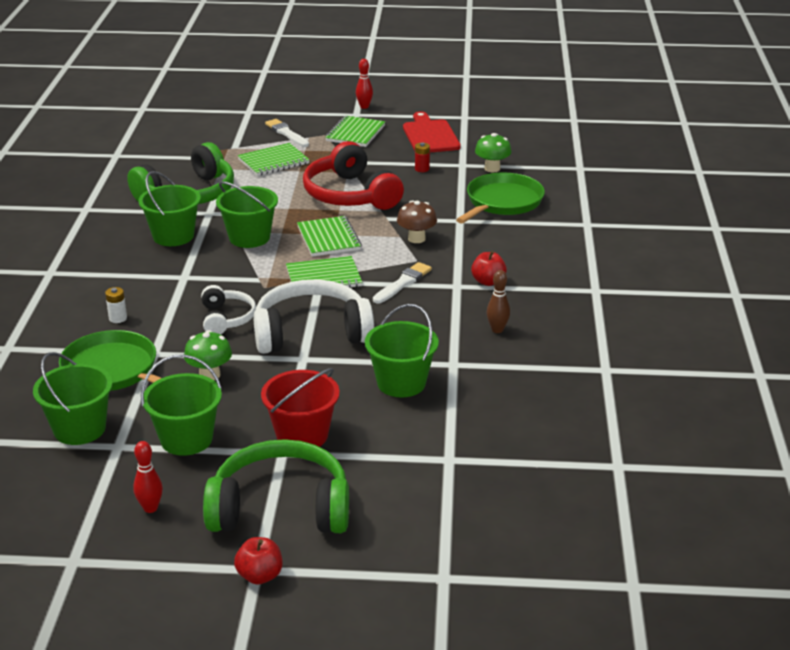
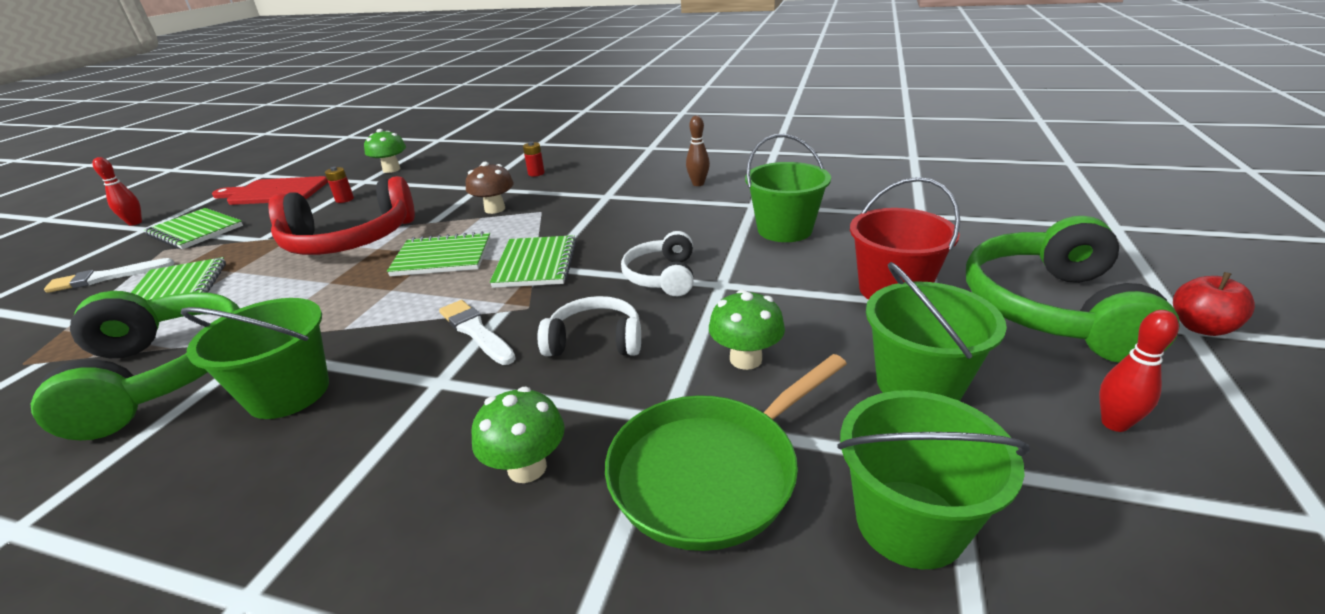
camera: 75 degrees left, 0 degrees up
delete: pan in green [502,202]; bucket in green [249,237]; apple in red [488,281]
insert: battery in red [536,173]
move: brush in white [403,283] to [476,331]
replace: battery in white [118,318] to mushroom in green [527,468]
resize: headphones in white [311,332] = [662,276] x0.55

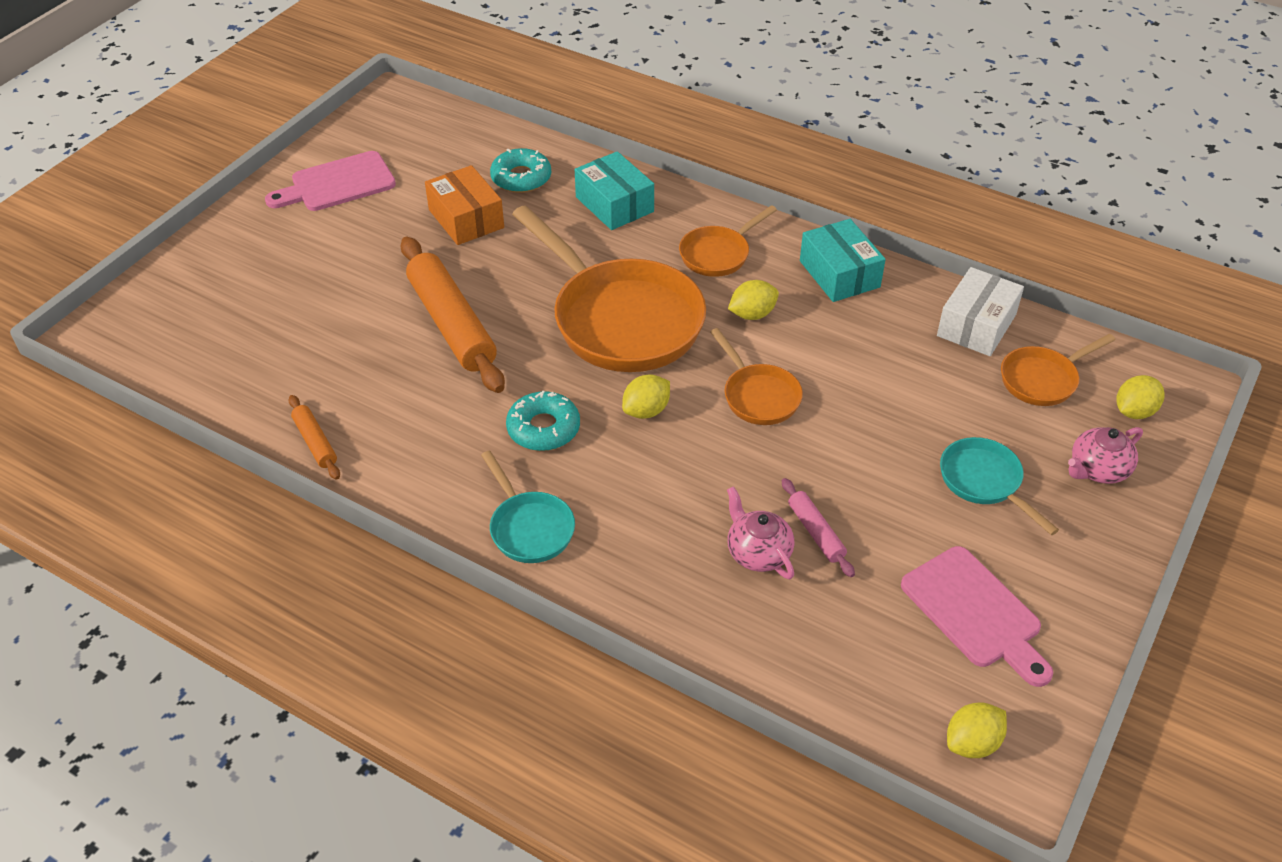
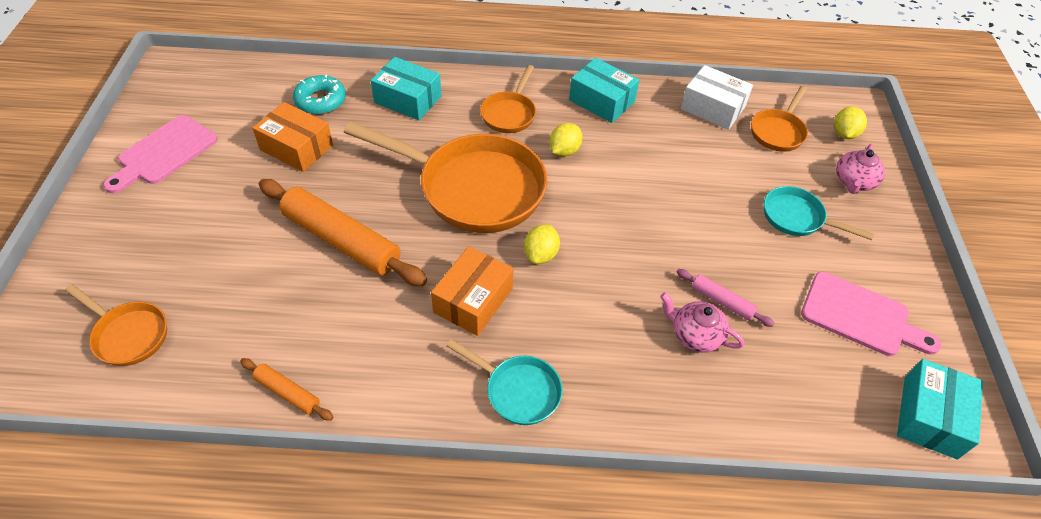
camera: 30 degrees left, 5 degrees up
move: pan in orange [758,396] to [128,334]
replace: donut in turquoise [543,428] to box in orange [473,300]; lemon in yellow [972,743] to box in turquoise [930,417]
rotate: box in white [976,325] = [712,108] 60 degrees counterclockwise

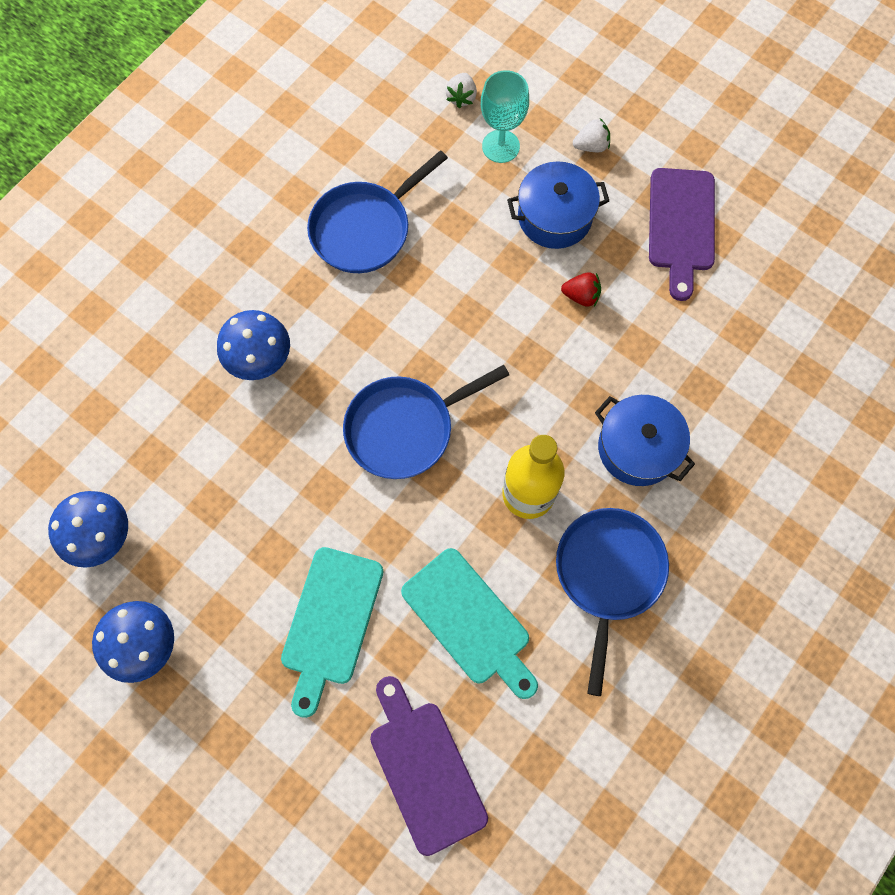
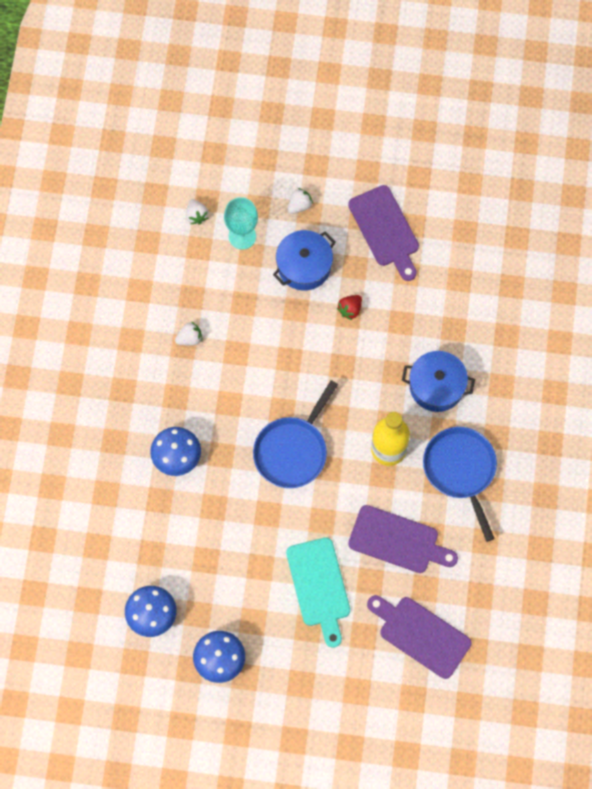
camera: 30 degrees left, 0 degrees up
replace: pan in blue [365,229] to strawberry in white [189,338]
recolor: cutting board in turquoise [469,620] to cutting board in purple [397,540]
rotate: strawberry in red [581,296] = [350,309] 150 degrees clockwise

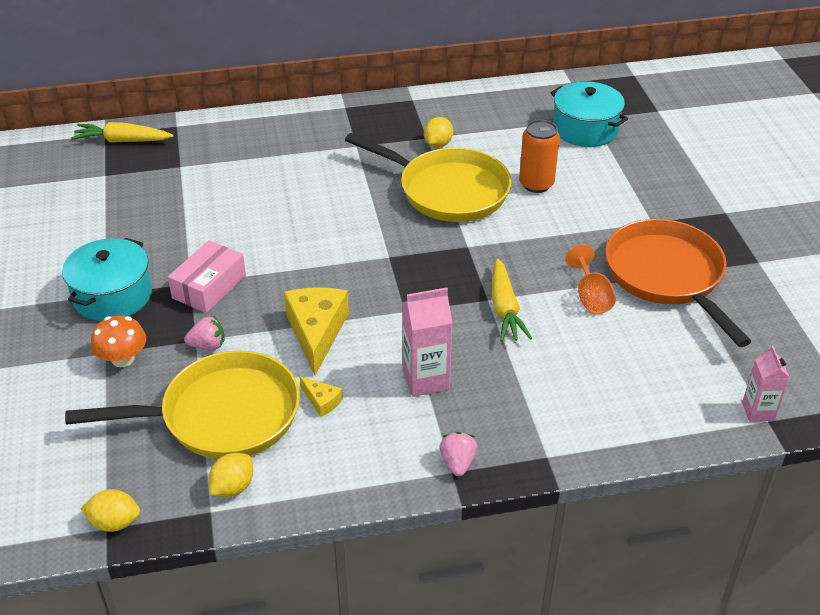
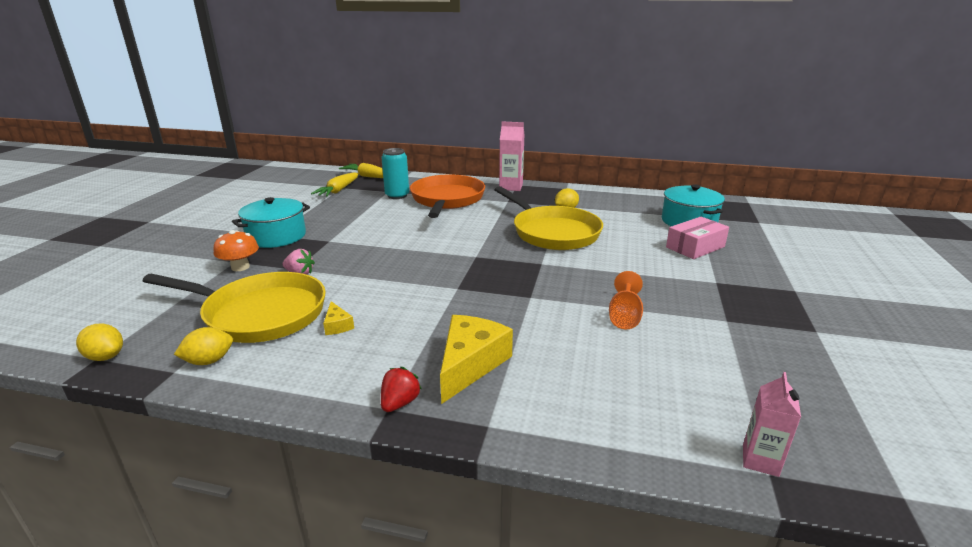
camera: 25 degrees right, 15 degrees down
delete: can in orange [536,184]
insert: can in turquoise [397,195]
move: pan in orange [667,277] to [447,200]; box in pink [209,287] to [695,247]; carrot in yellow [505,309] to [338,190]; cheese in yellow [316,332] to [470,364]; carton in pink [426,379] to [511,187]
recolor: strawberry in pink [457,463] to strawberry in red [399,403]

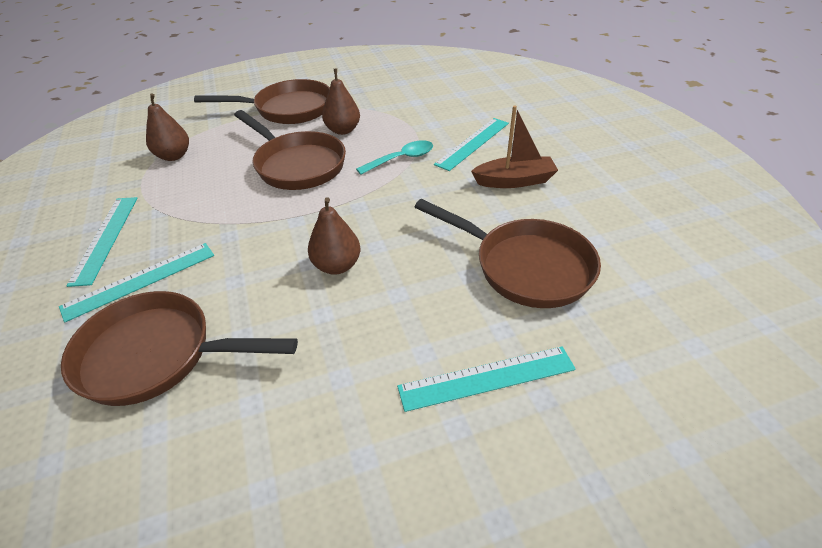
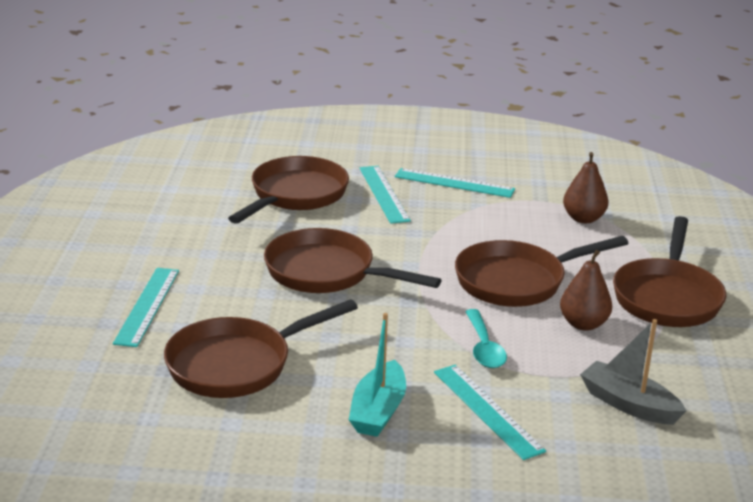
camera: 110 degrees right, 15 degrees down
insert: boat in grey [628,404]
replace: pear in brown [337,266] to pan in brown [327,273]
recolor: boat in brown [514,181] to boat in turquoise [378,411]

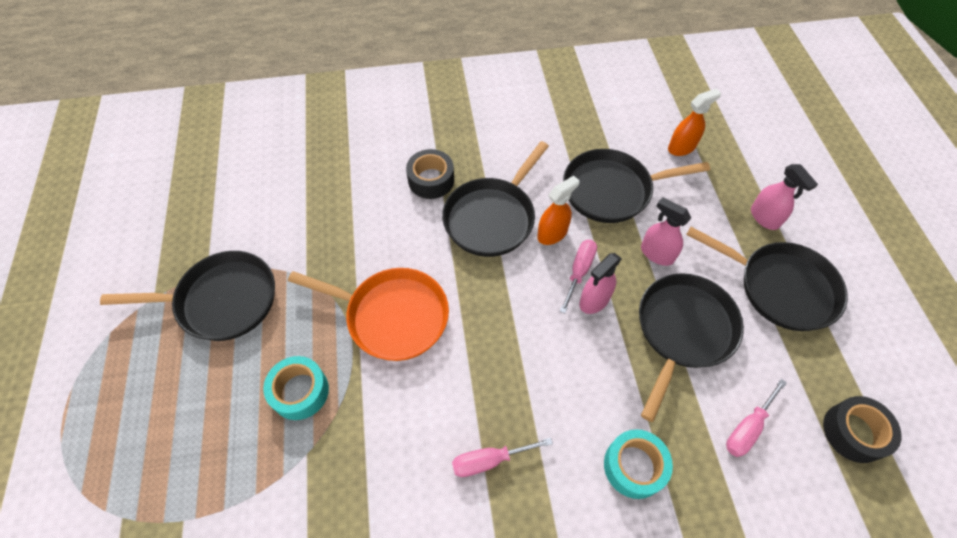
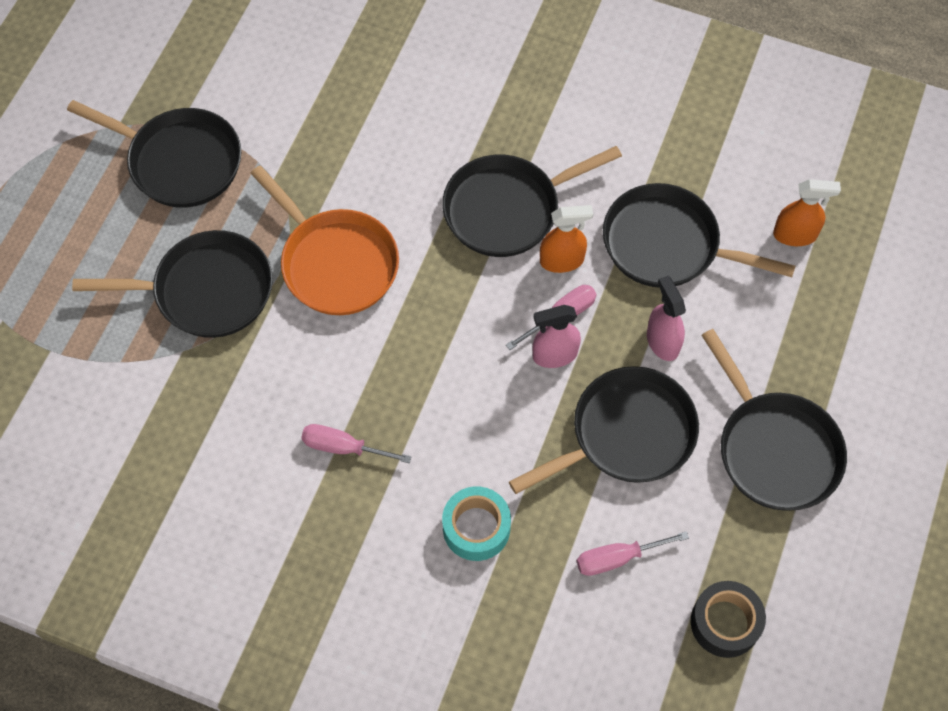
camera: 30 degrees right, 5 degrees up
delete: tape in black [431,180]; spray bottle in pink [764,218]
replace: tape in turquoise [300,391] to pan in black [206,291]

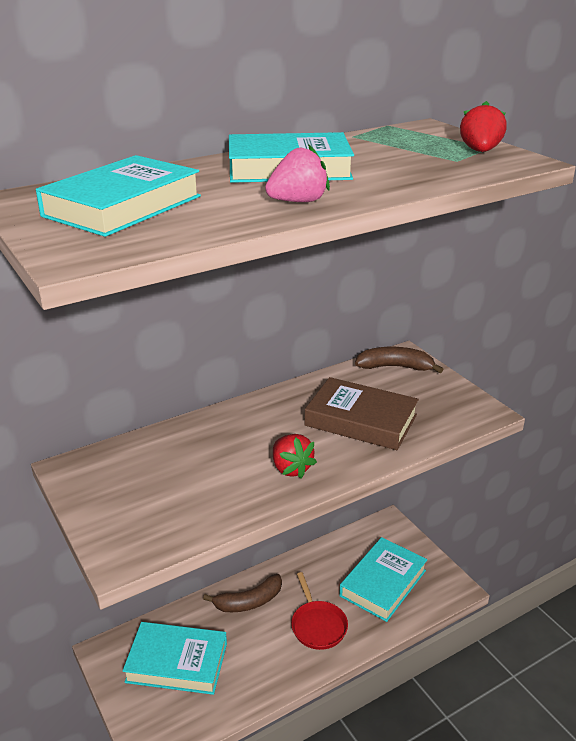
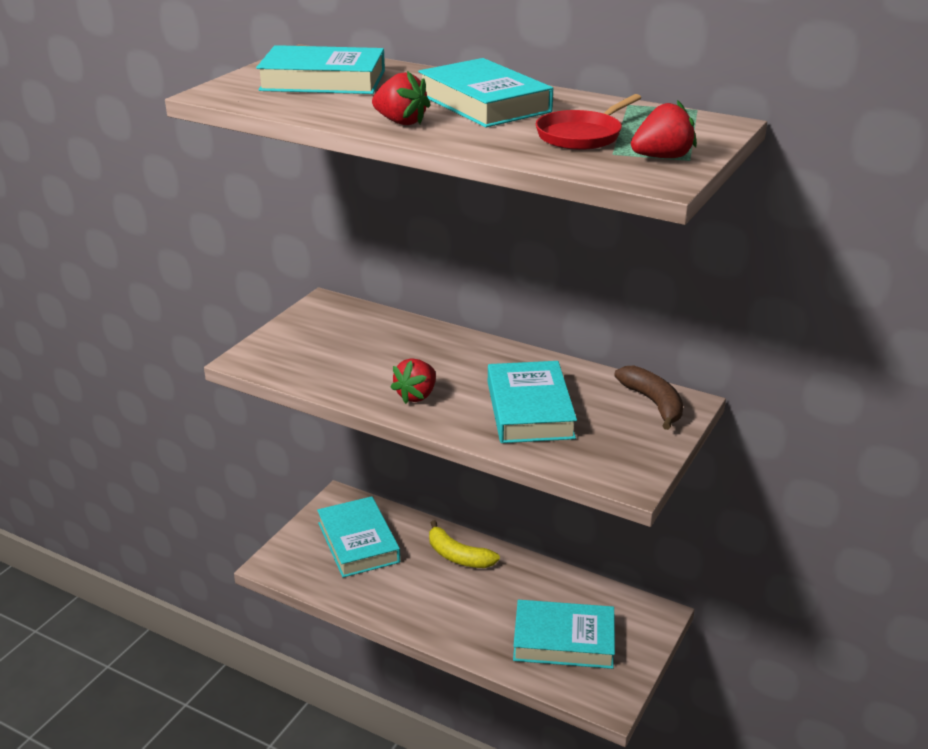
camera: 60 degrees right, 0 degrees up
move: pan in red [318,625] to [582,135]
recolor: strawberry in pink [298,201] to strawberry in red [401,122]; book in brown [361,420] to book in turquoise [529,410]; banana in brown [249,602] to banana in yellow [458,556]

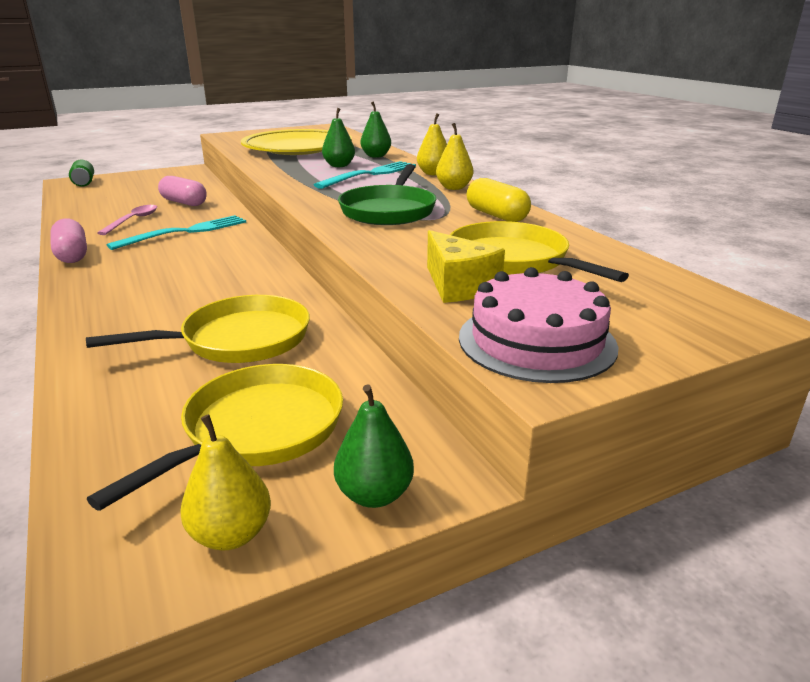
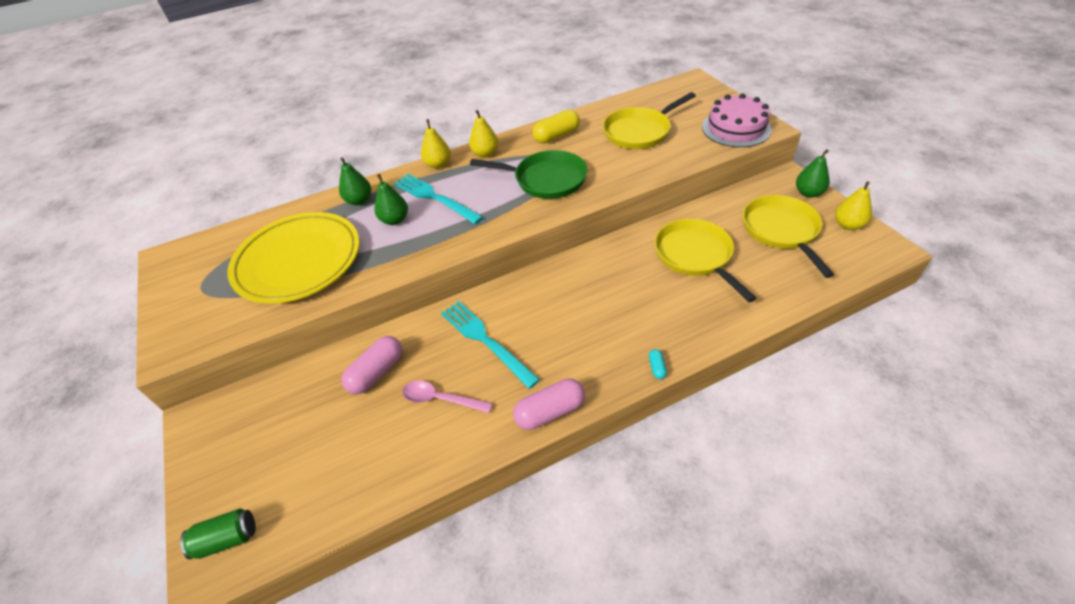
camera: 85 degrees left, 20 degrees up
delete: cheese in yellow [458,286]
insert: capsule in turquoise [657,367]
rotate: pan in yellow [257,430] = [781,231] 45 degrees clockwise

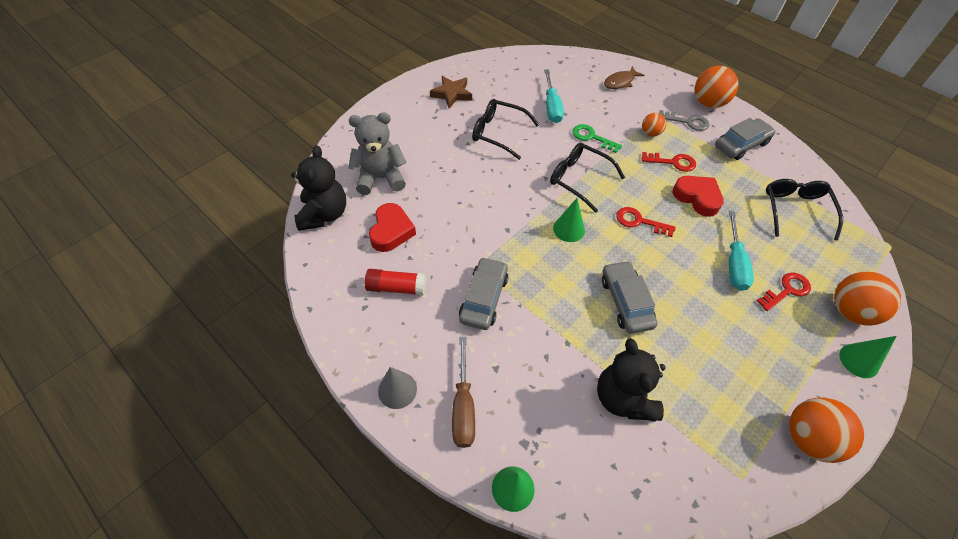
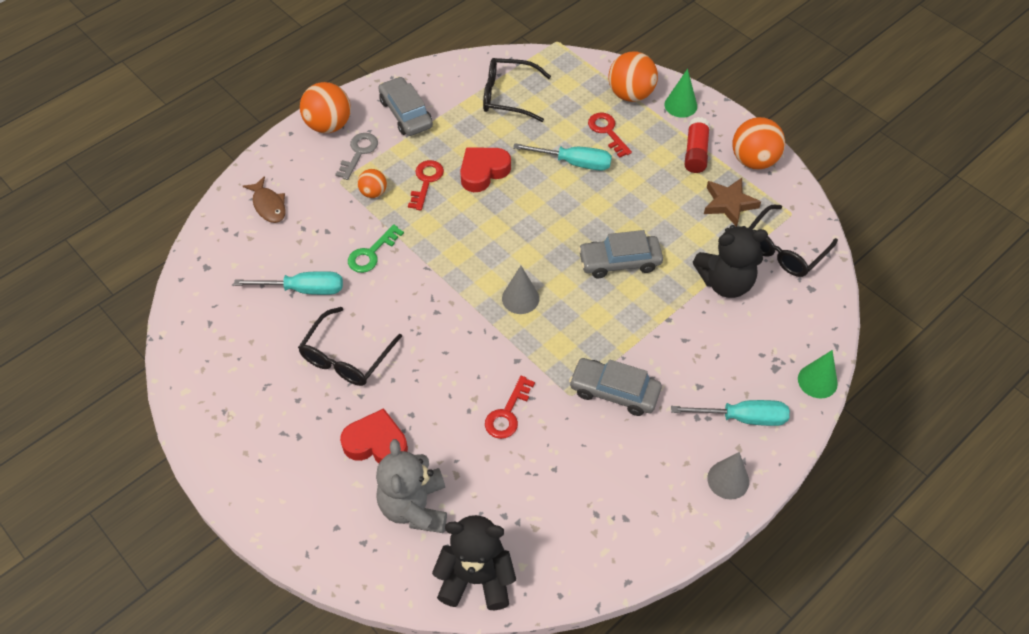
camera: 85 degrees left, 0 degrees up
move: star in brown [452,94] to [729,204]; glasses in black [579,179] to [784,250]; heart in red [391,231] to [376,443]; key in red [639,221] to [507,413]; glue stick in red [396,287] to [695,152]
recolor: cone in green [569,229] to cone in grey [520,298]; screwdriver in brown [463,407] to screwdriver in turquoise [742,418]

